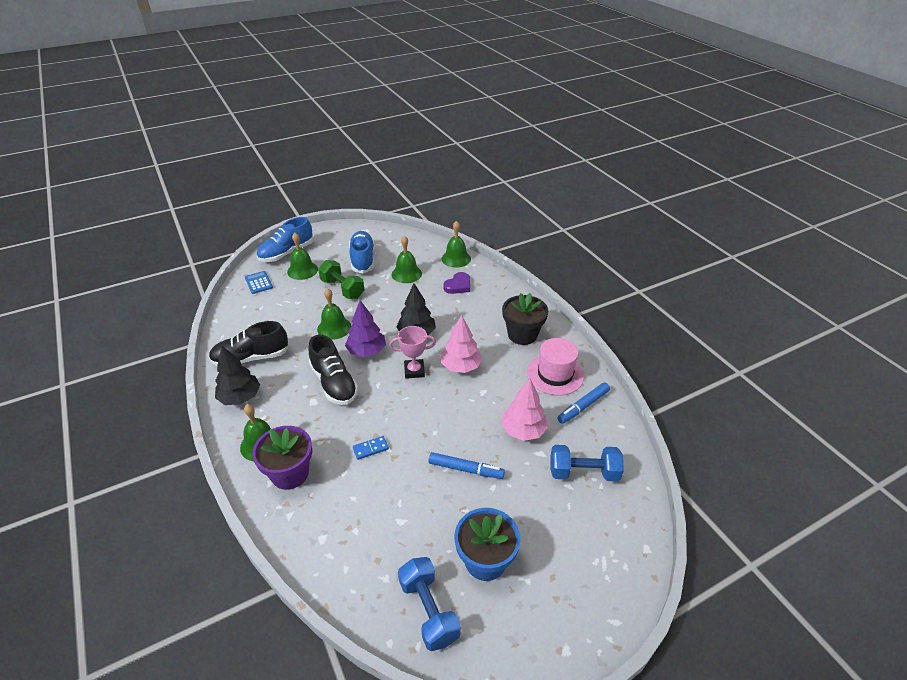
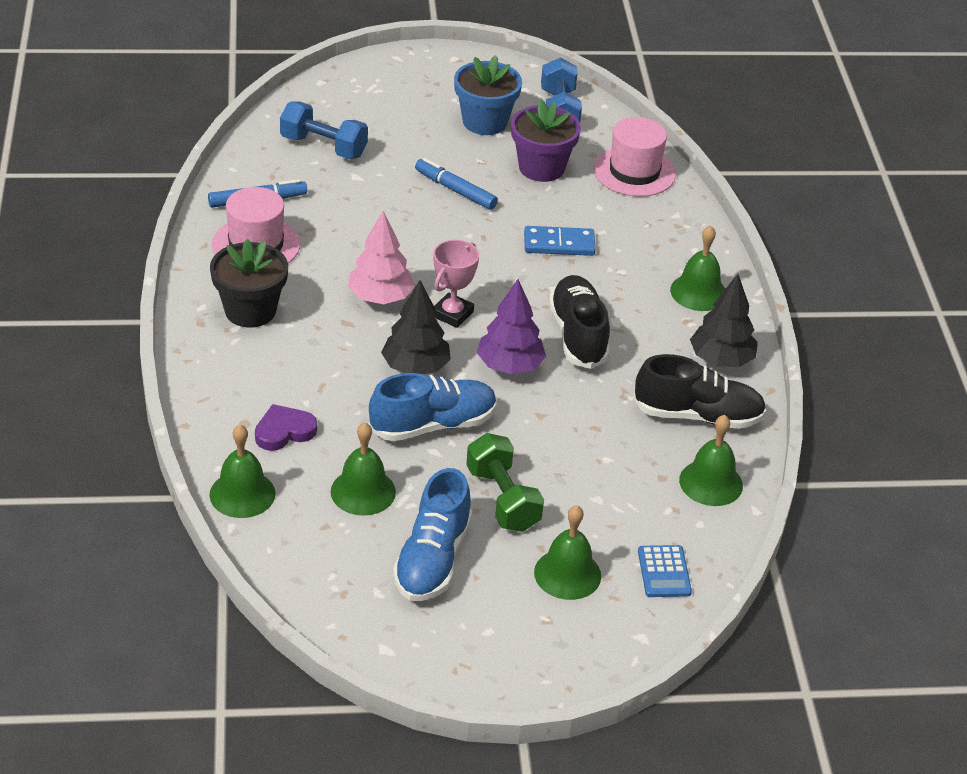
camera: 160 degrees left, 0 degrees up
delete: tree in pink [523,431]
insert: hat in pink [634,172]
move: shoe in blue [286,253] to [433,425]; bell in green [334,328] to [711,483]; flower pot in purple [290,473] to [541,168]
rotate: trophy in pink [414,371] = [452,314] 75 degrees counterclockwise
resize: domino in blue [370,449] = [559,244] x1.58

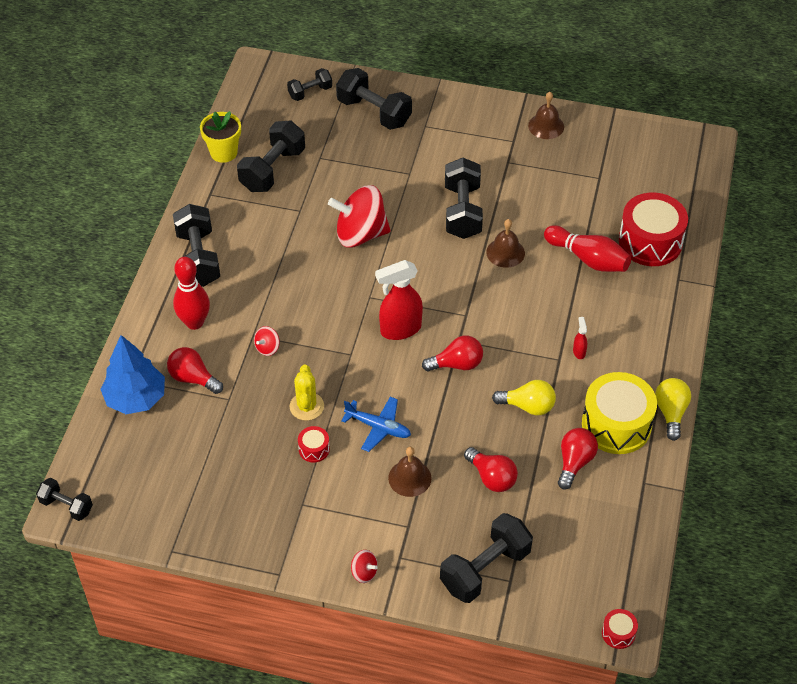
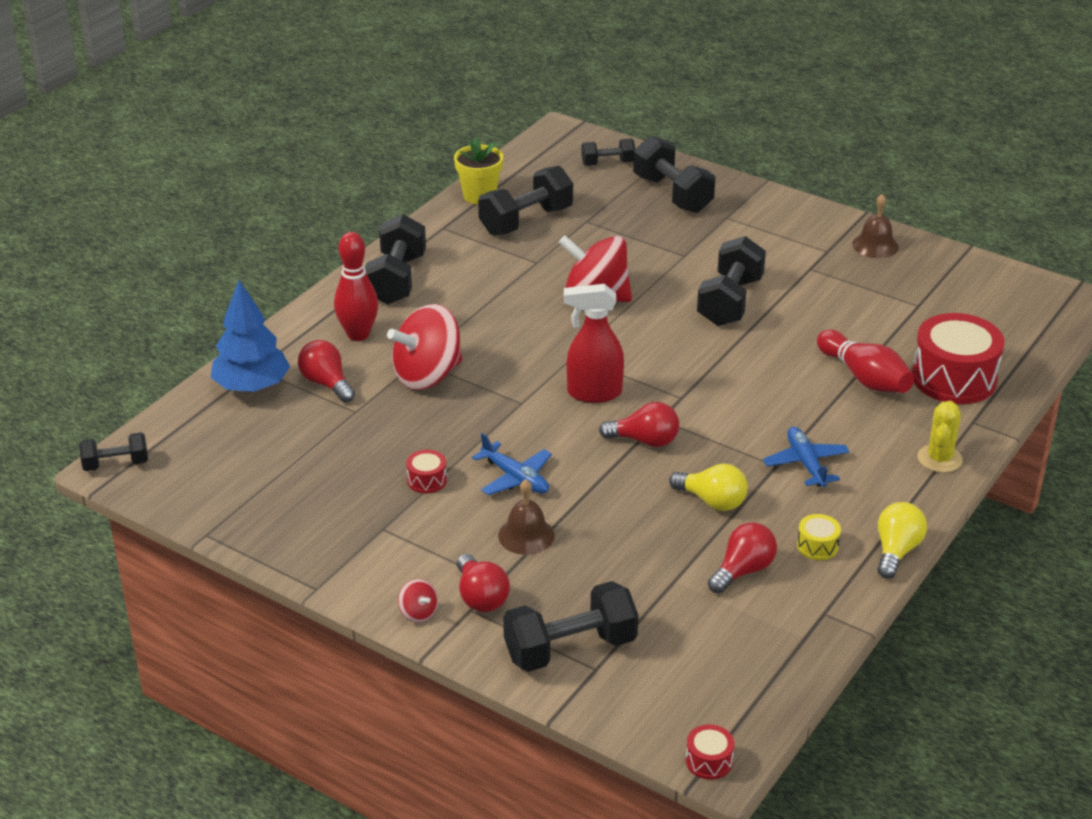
camera: 20 degrees right, 15 degrees down
delete: bell in brown [505,252]
move: cactus in yellow [306,406] to [939,459]; light bulb in red [491,477] to [480,597]
replace: spray bottle in red [579,352] to plane in blue [806,463]
rotate: dumbbell in black [66,506] = [116,464] 60 degrees counterclockwise
resize: spinning top in red [267,348] = [427,375] x2.37; drum in yellow [616,424] = [817,546] x0.44

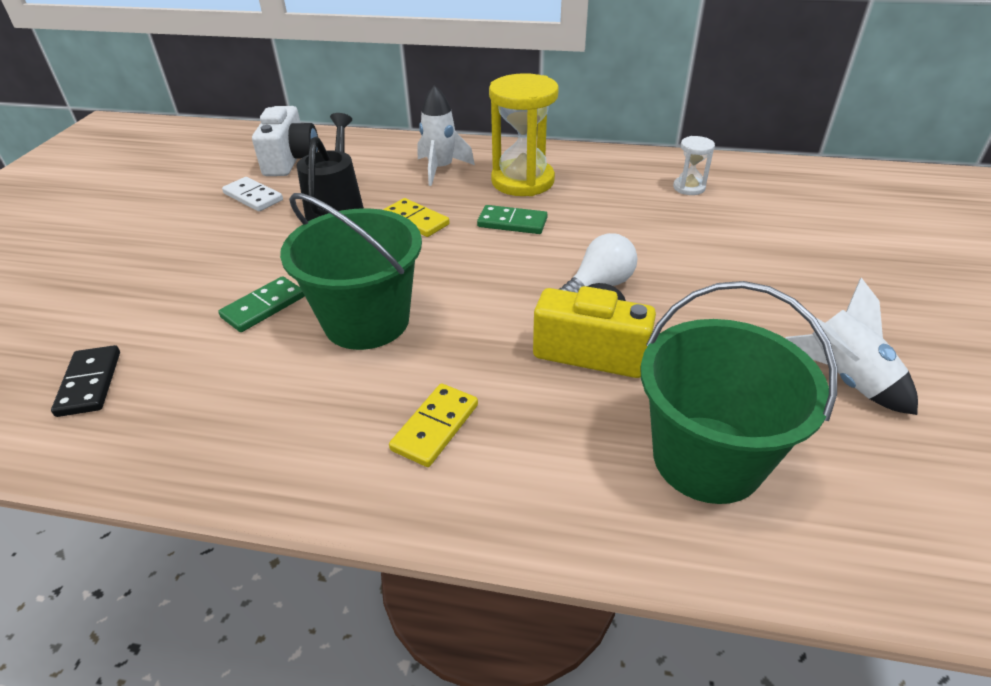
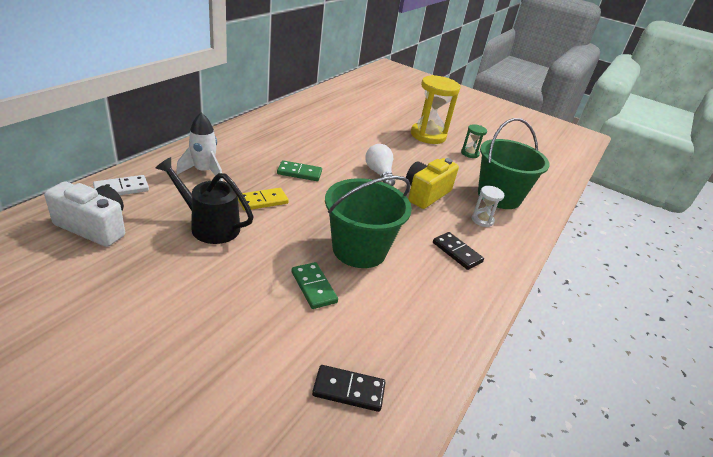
camera: 75 degrees left, 5 degrees down
move: hourglass in yellow [522,181] to [428,135]; hourglass in white [689,188] to [482,220]; domino in white [253,197] to [121,189]
replace: rocket in white [844,378] to hourglass in green [469,153]
recolor: domino in yellow [435,427] to domino in black [457,252]
rotate: domino in green [512,223] = [299,173] 60 degrees clockwise

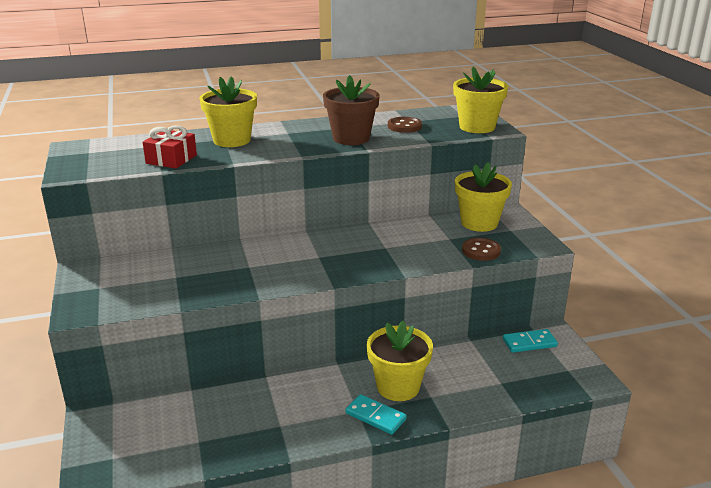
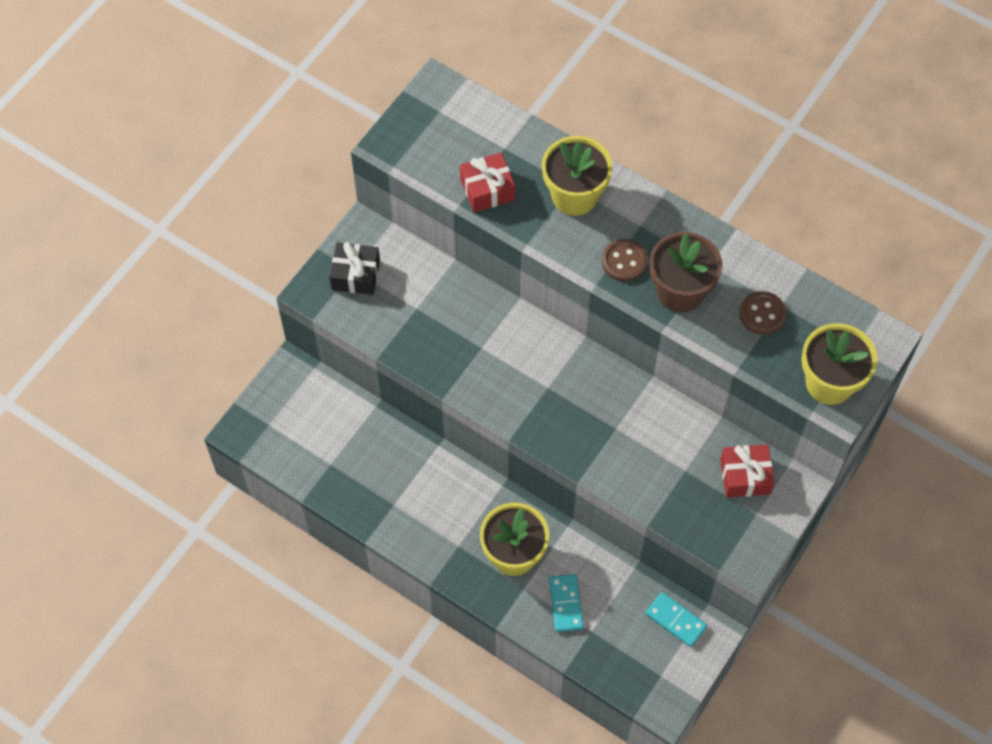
camera: 50 degrees right, 35 degrees up
insert: gift in black [355,275]
move: button in brown [481,251] to [624,261]; domino in turquoise [375,416] to [566,604]
replace: flower pot in yellow [479,223] to gift in red [745,476]

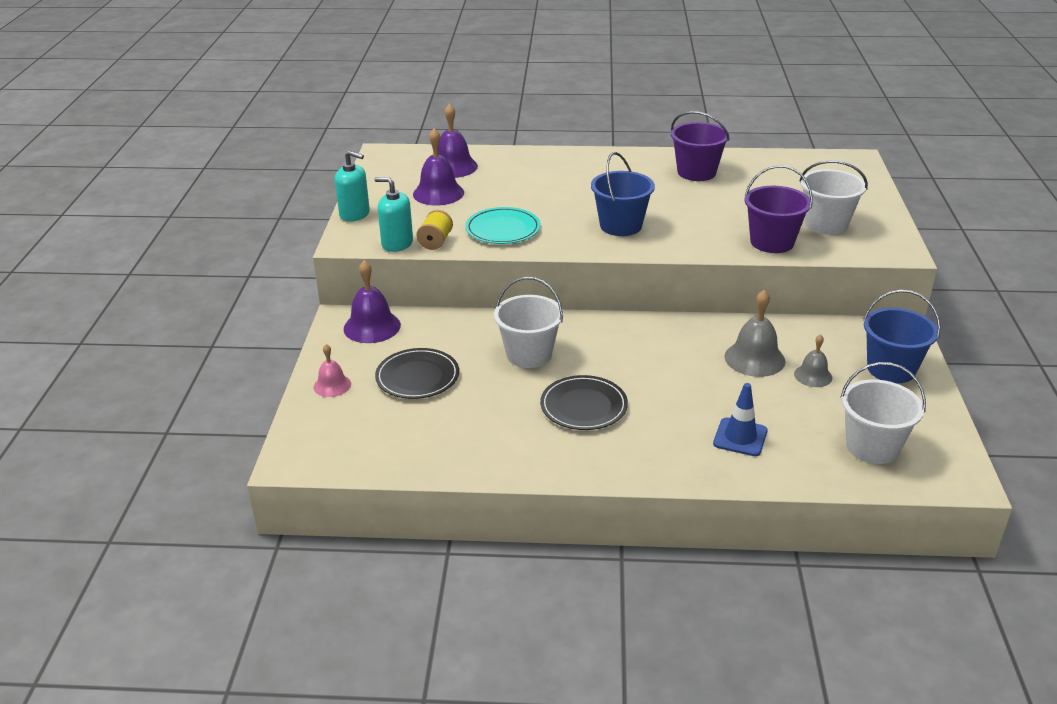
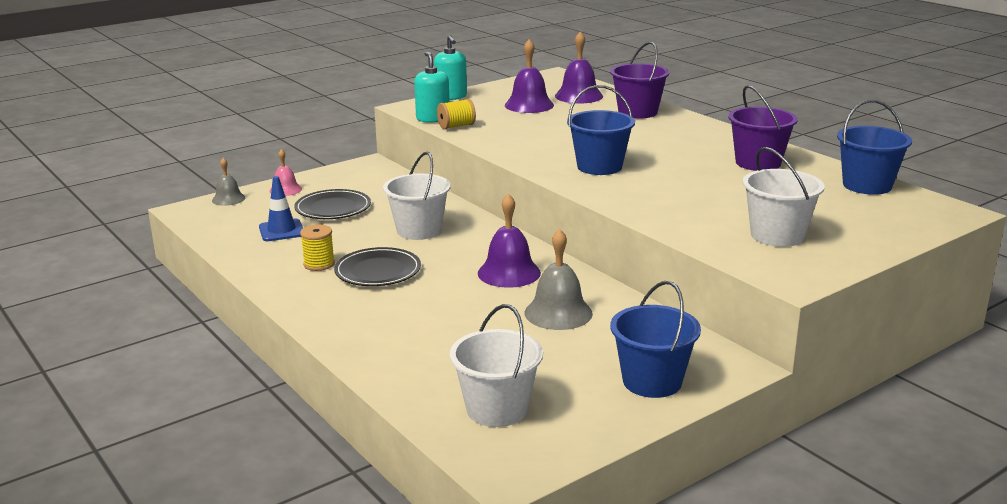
camera: 50 degrees right, 10 degrees down
delete: plate in turquoise [503,229]
insert: bucket in blue [867,185]; spool in yellow [319,264]
move: bucket in purple [772,242] to [637,112]; bell in purple [372,327] to [509,273]; bell in grey [813,375] to [228,199]; traffic cone in blue [740,437] to [281,231]

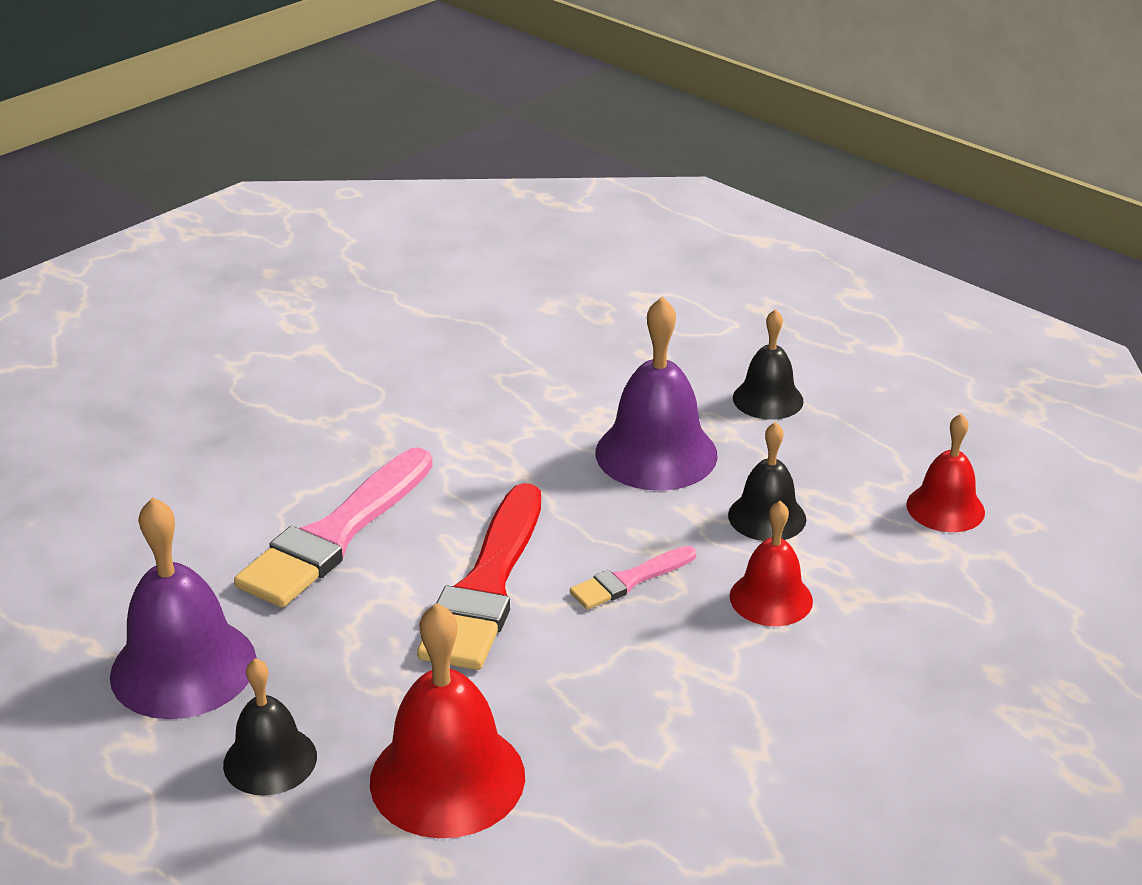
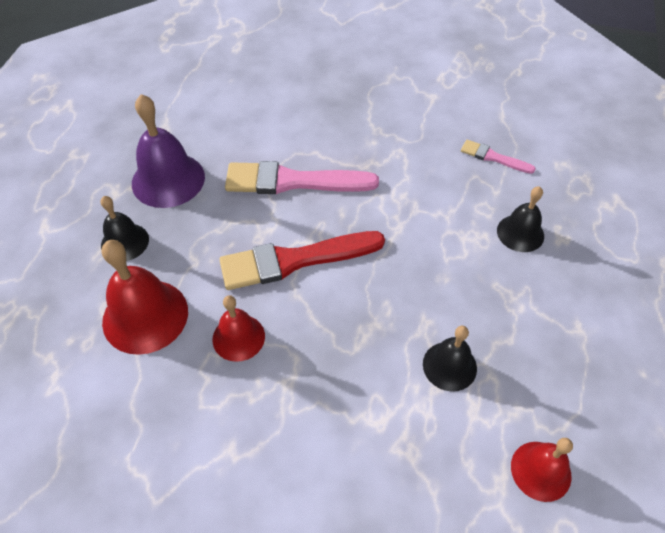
camera: 60 degrees right, 20 degrees up
delete: bell in purple [656,453]
move: bell in black [768,399] to [520,233]; bell in red [771,598] to [238,337]; brush in pink [630,580] to [493,157]

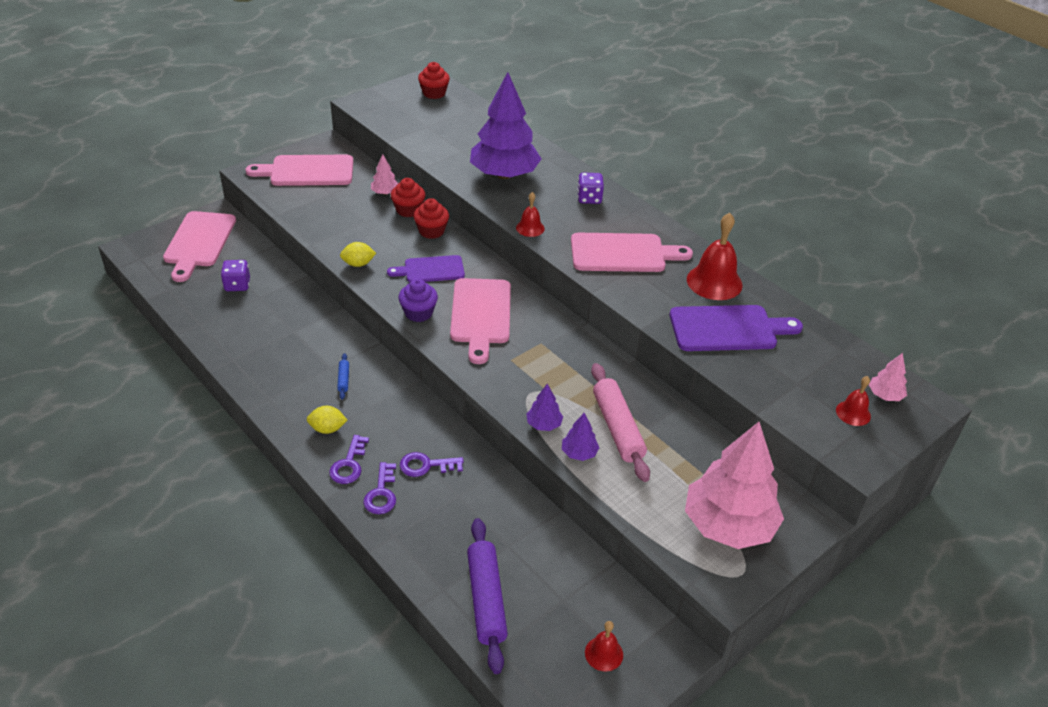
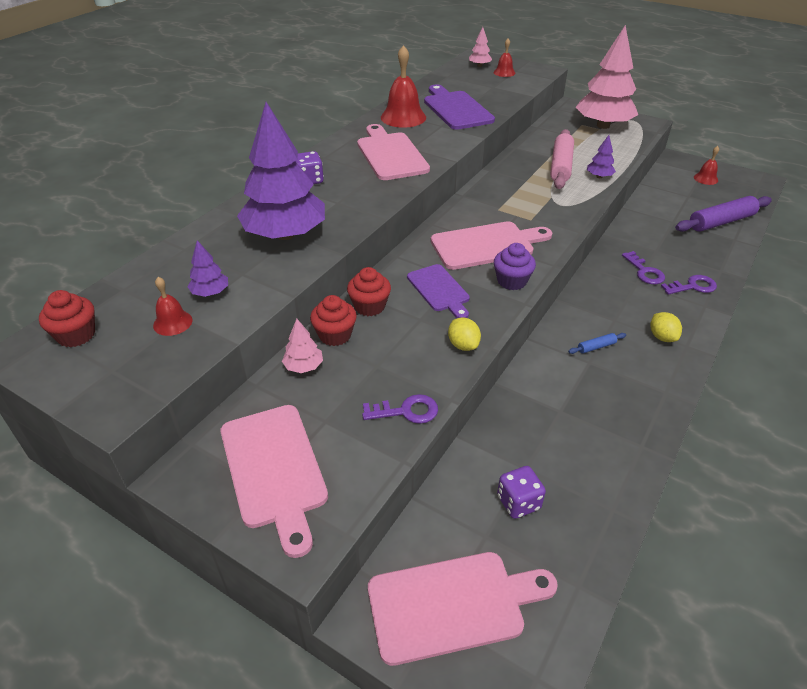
camera: 105 degrees left, 0 degrees up
move: bell in red [530,228] to [172,323]; tree in purple [544,424] to [210,293]; key in purple [349,464] to [406,411]
rotate: rolling pin in pink [617,428] = [560,166] 45 degrees counterclockwise

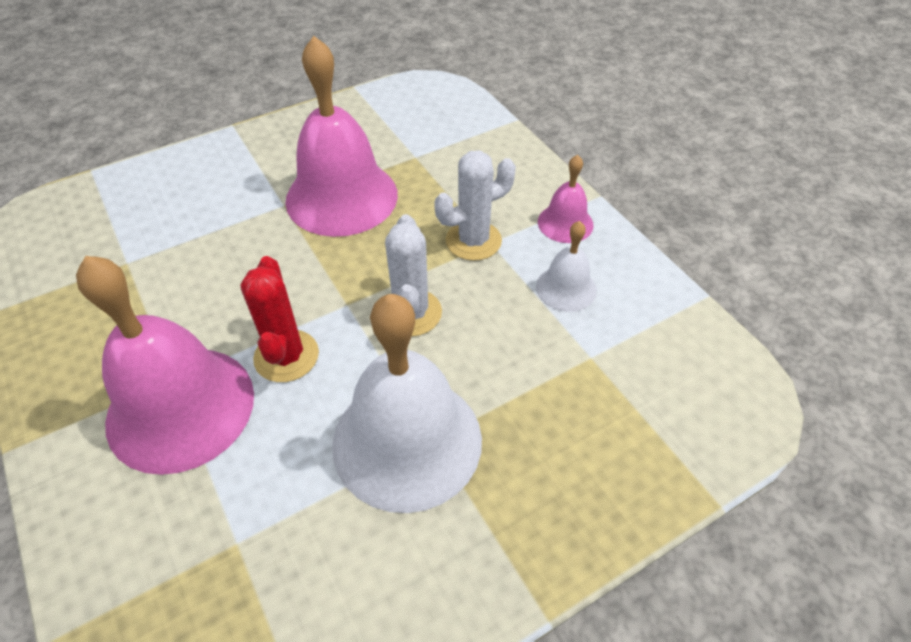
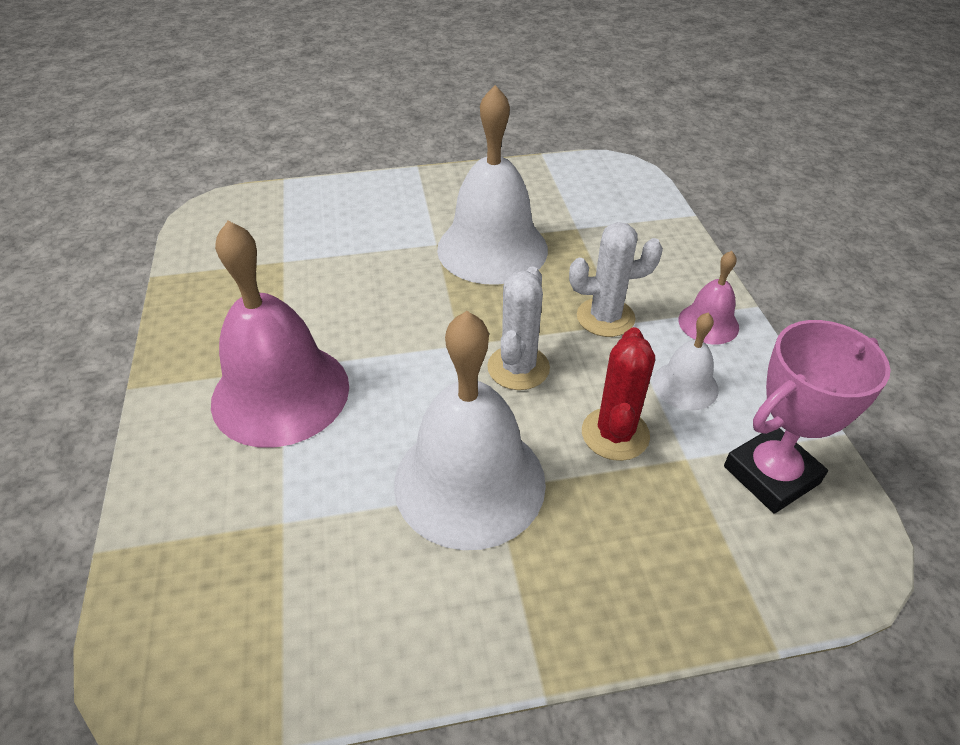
camera: 20 degrees right, 5 degrees down
insert: trophy in pink [771,475]
move: cactus in red [286,356] to [615,434]
recolor: bell in pink [341,197] to bell in white [492,248]

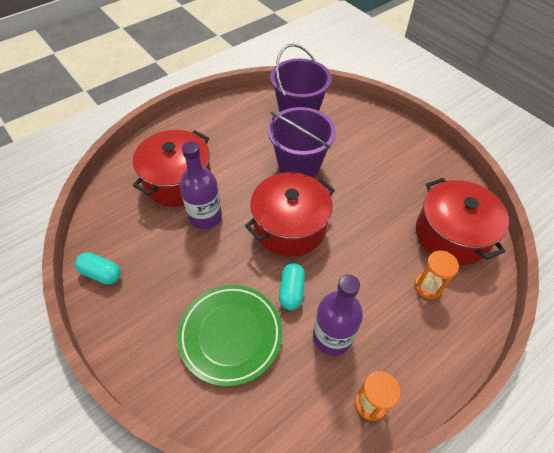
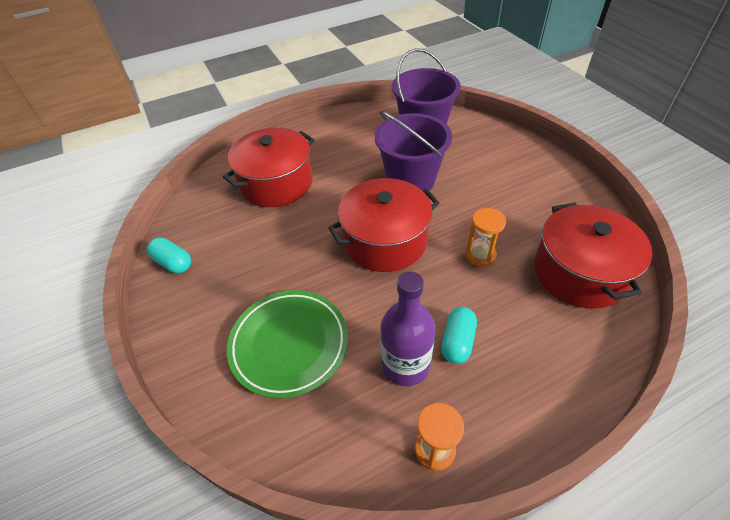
camera: 15 degrees right, 5 degrees down
delete: bottle in purple [205,217]
move: hourglass in orange [428,286] to [480,255]; capsule in turquoise [291,291] to [457,341]

